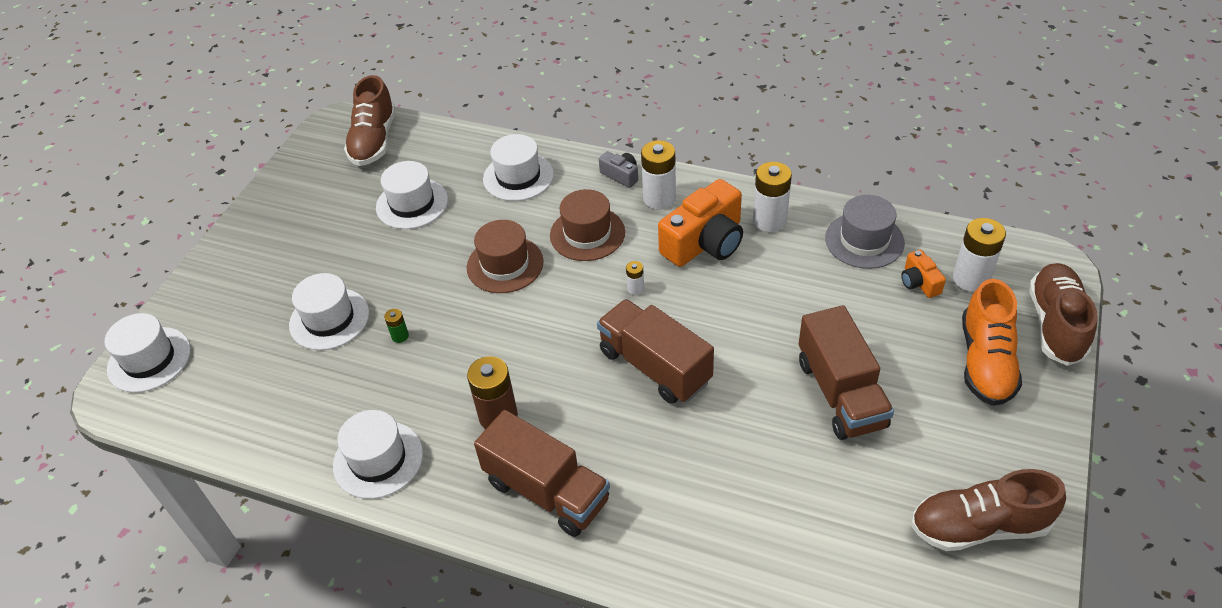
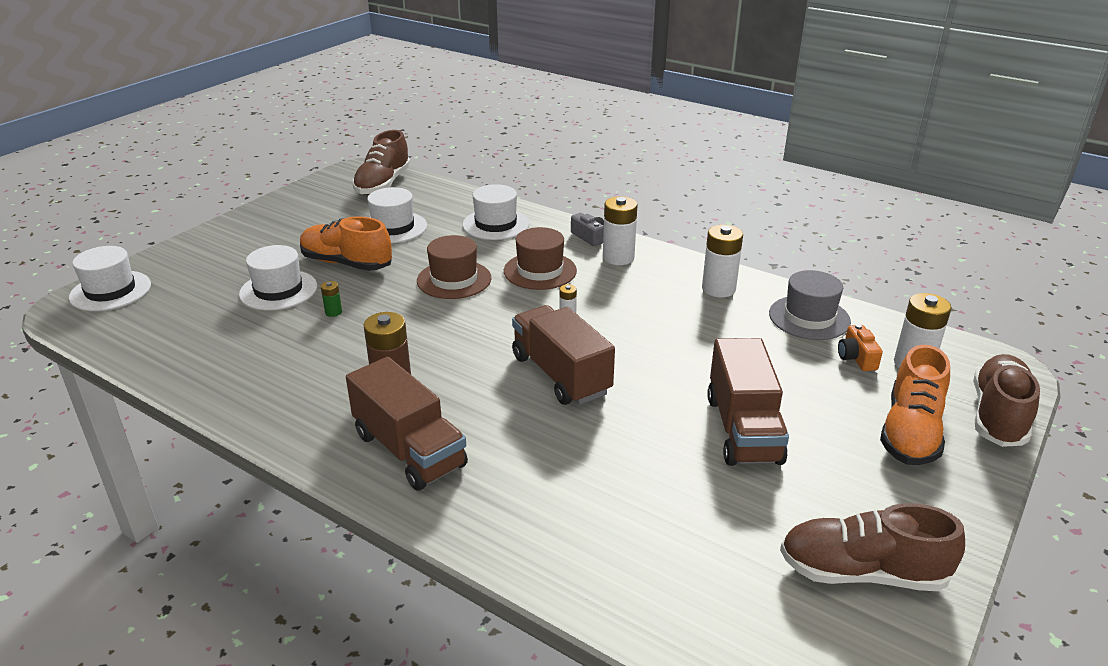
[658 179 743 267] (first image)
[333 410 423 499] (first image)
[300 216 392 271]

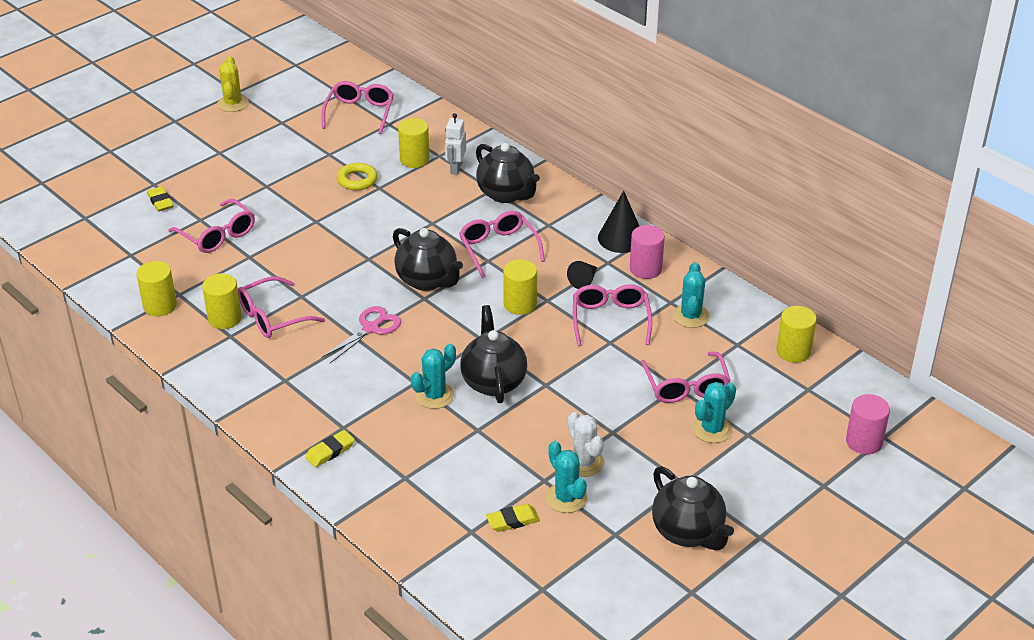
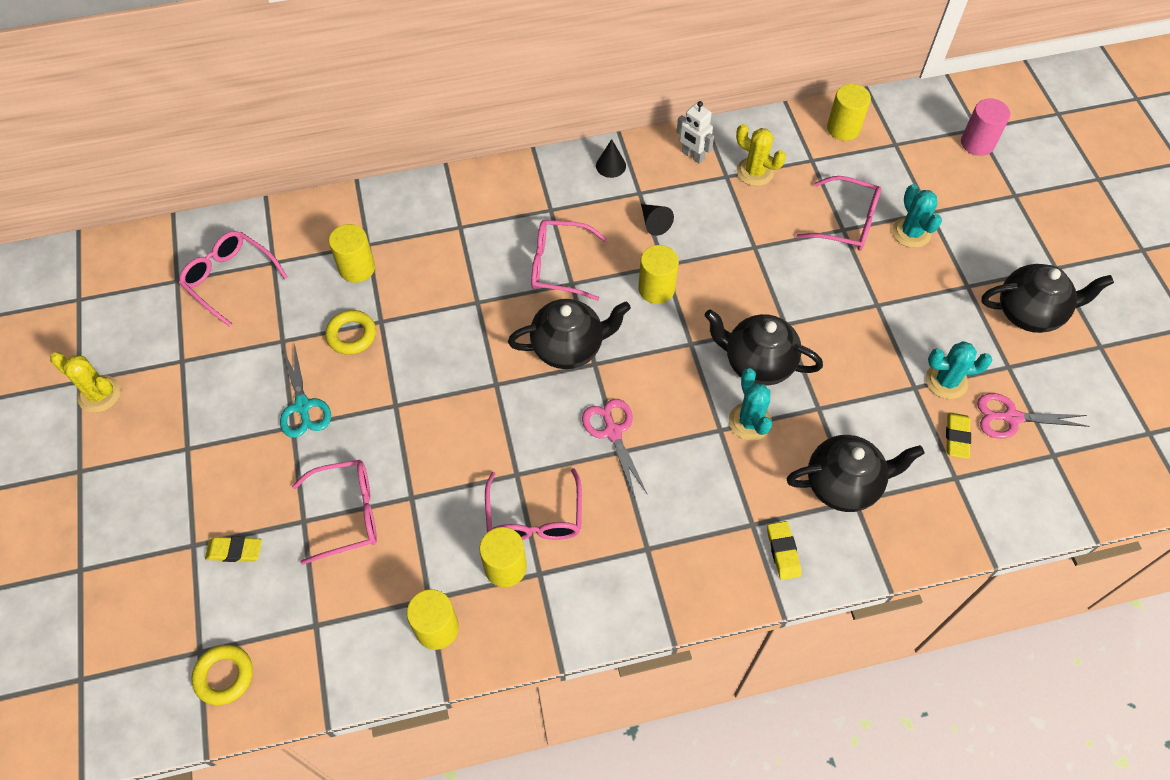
[677 101 714 164]
[786 435 924 512]
[596 139 626 178]
[630 225 665 279] (first image)
[736 124 786 186]
[573 284 652 346] (first image)
[568 412 605 477] (first image)
[280 343 331 438]
[977 393 1090 439]
[192 645 253 705]

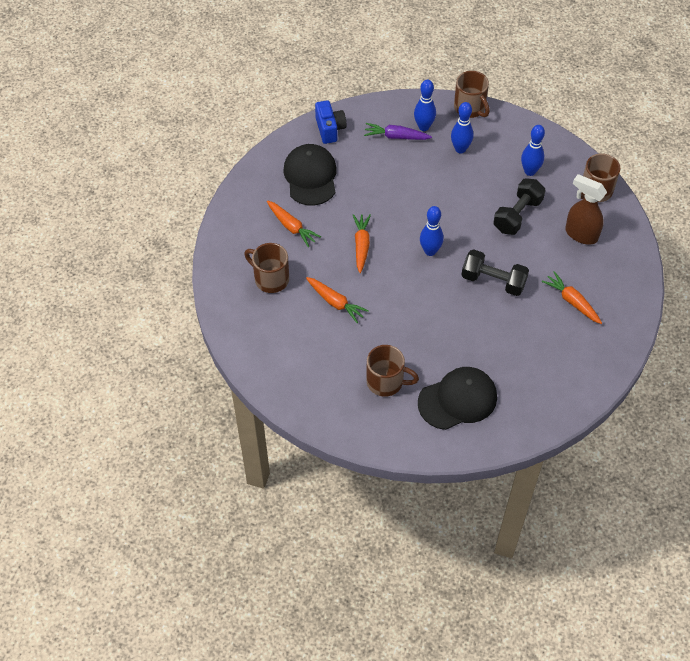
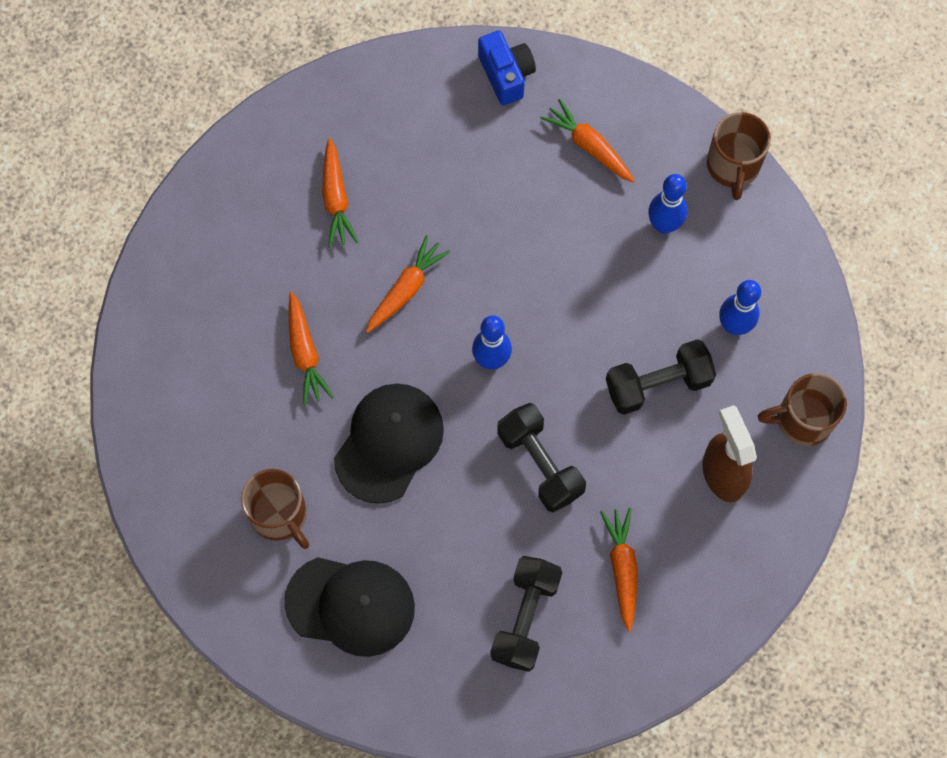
[414 79 436 131] (first image)
[478 31 536 105]
[540 99 635 182]
[334 383 444 504]
[244 243 289 293] (first image)
[490 556 562 672]

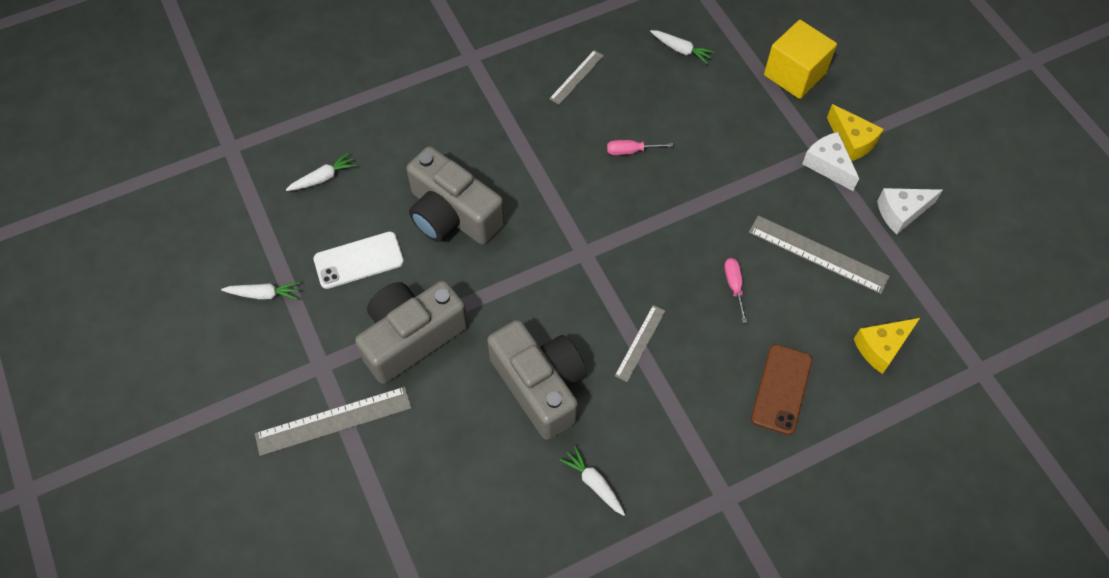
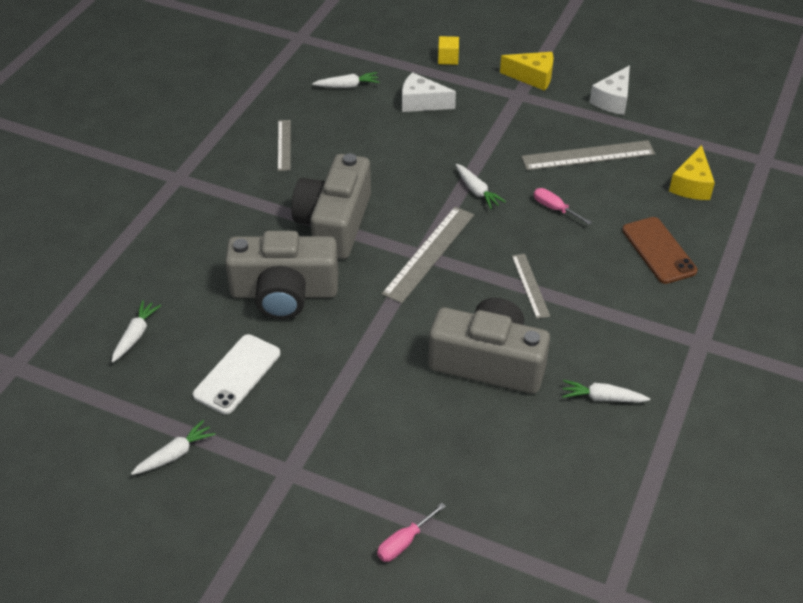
[438 36 459 65]
[402 72 456 112]
[377 503 446 562]
[291 154 371 259]
[382 207 474 304]
[456 164 506 209]

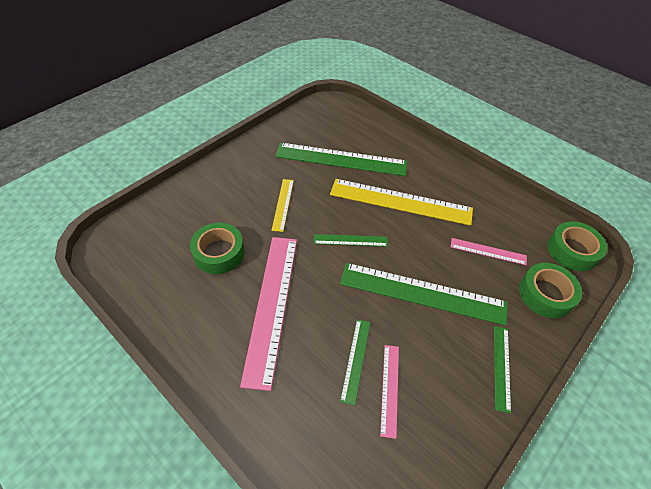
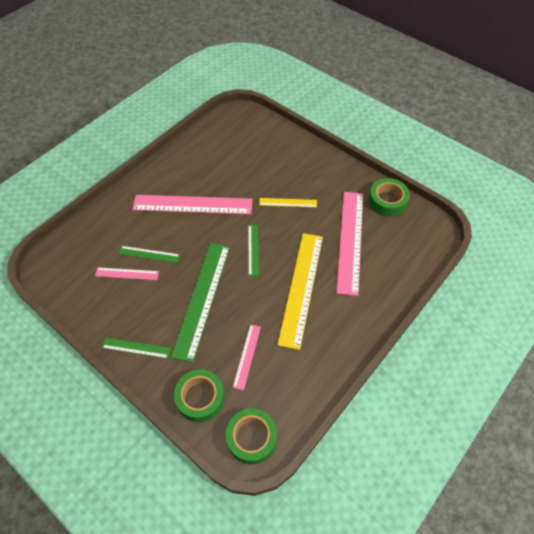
[336 192 363 296]
[368 178 410 217]

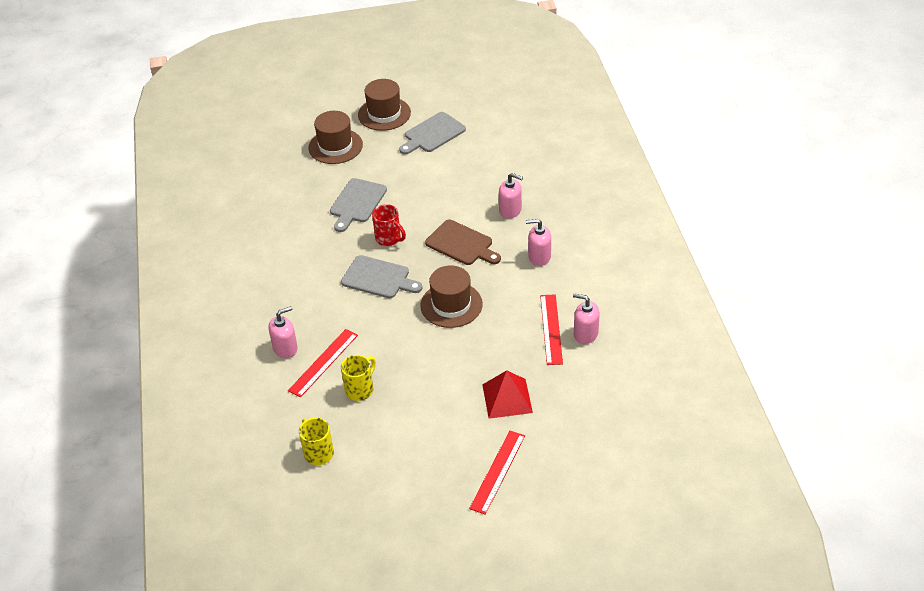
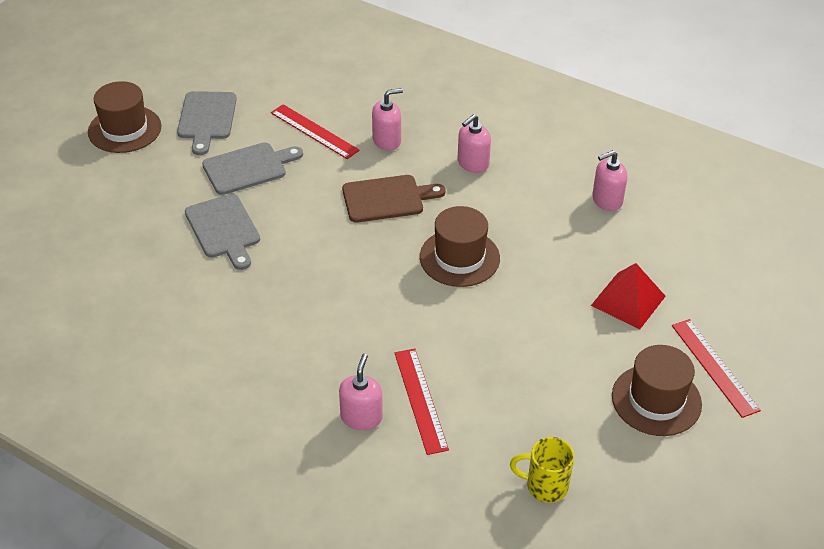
[612 345 702 436]
[372 204 406 246] (first image)
[202 142 303 195]
[271 104 360 159]
[341 355 376 401] (first image)

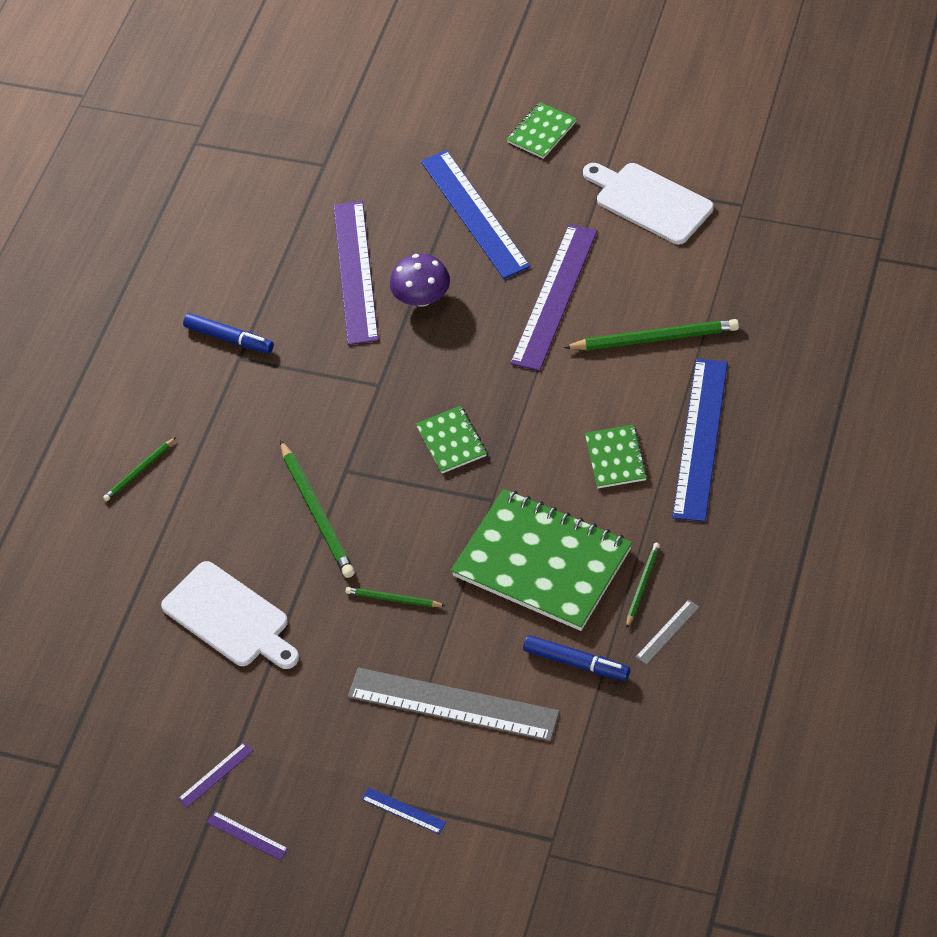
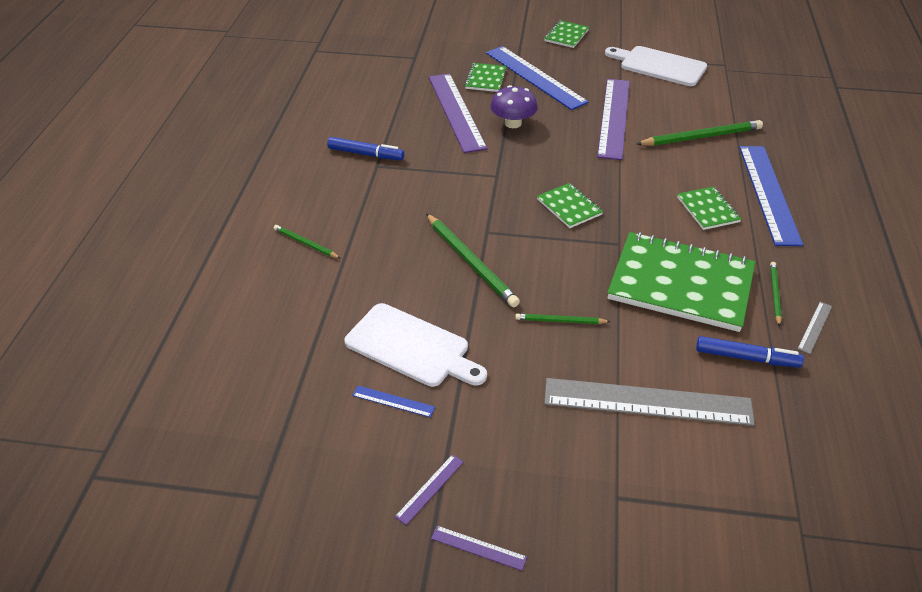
[274 225 340 258]
[352 386 435 417]
[464 63 506 92]

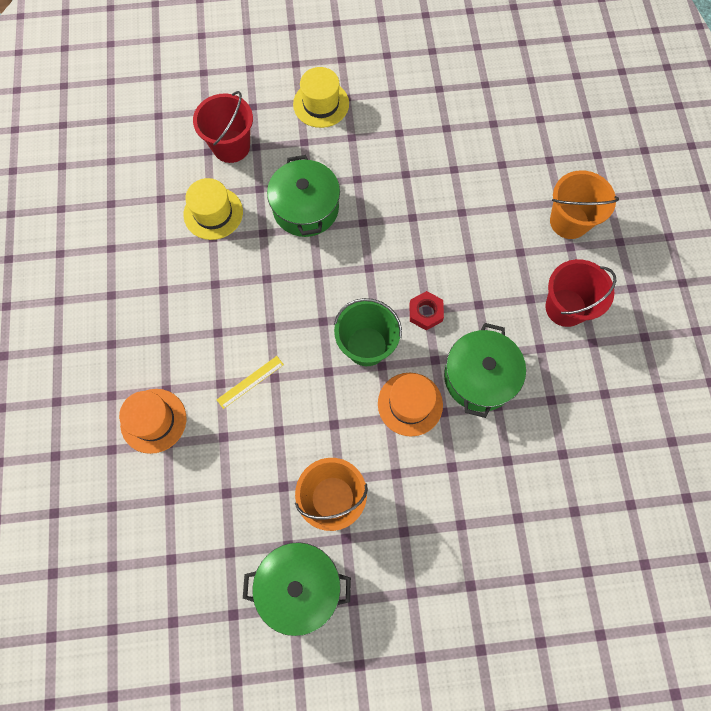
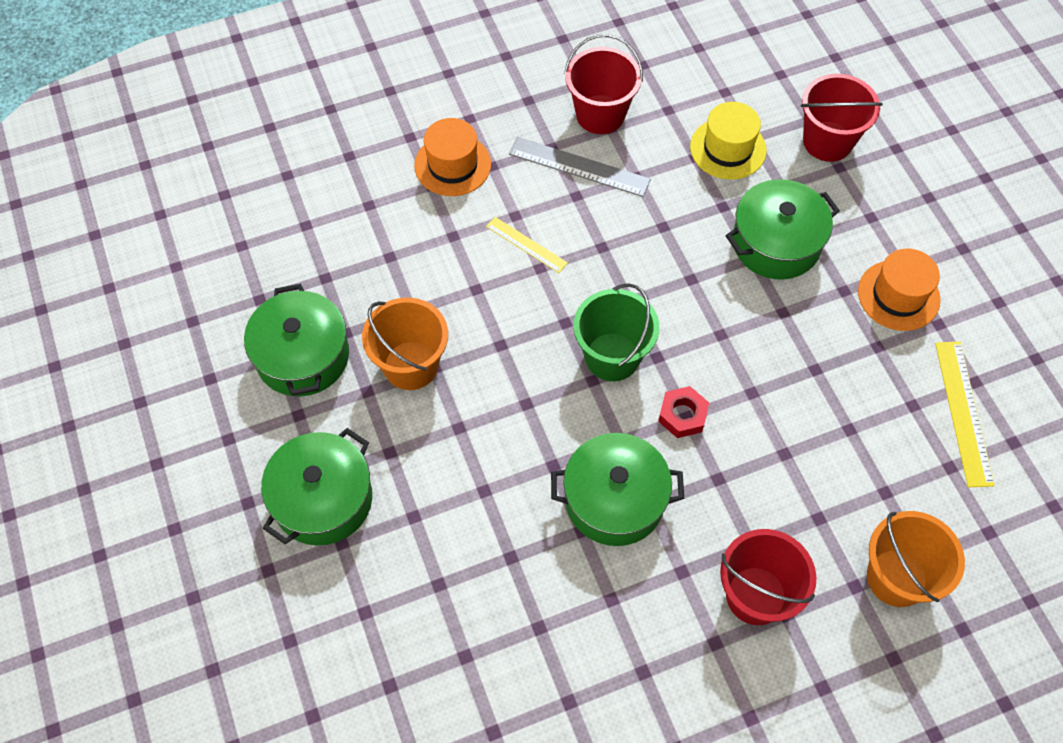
[293 67 349 128] (first image)
[858 248 941 331]
[564 34 643 134]
[509 137 651 197]
[935 342 995 487]
[261 428 372 546]

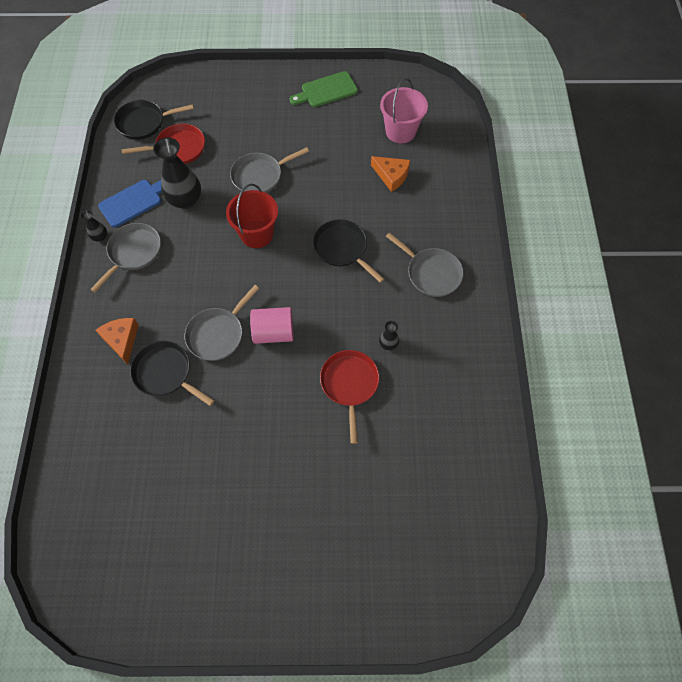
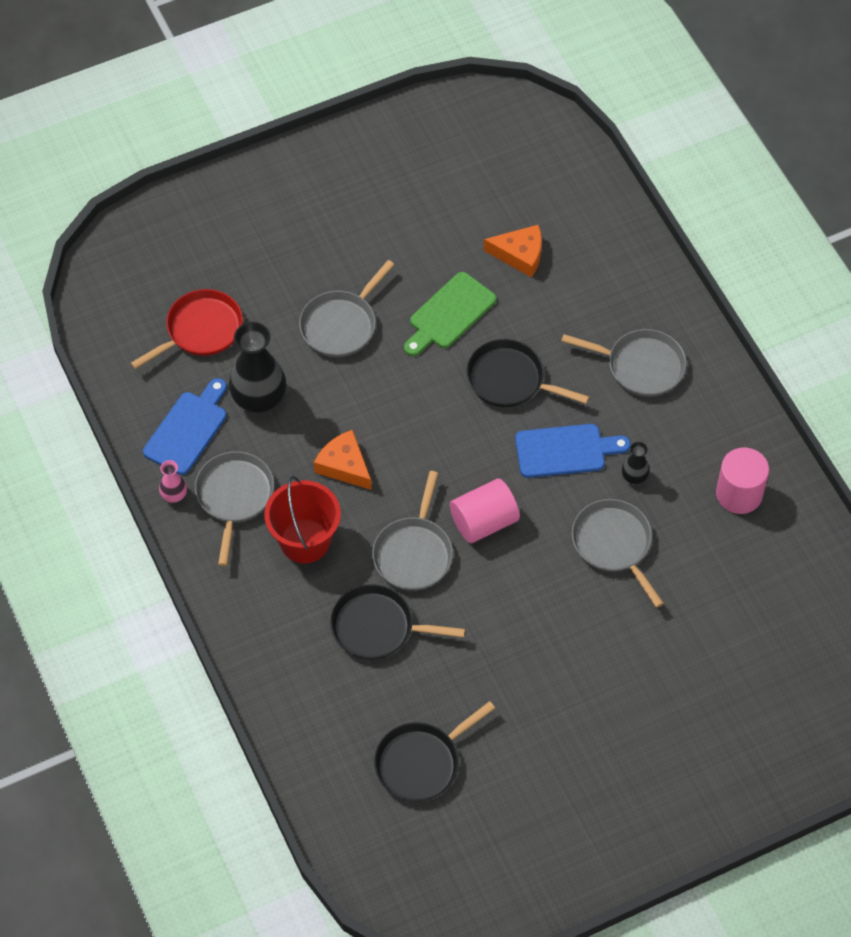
[404 272 496 356]
[380 78 428 143] (first image)
[374 701 495 802]
[265 476 341 563]
[159 460 187 503]
[314 430 372 490]
[572 499 664 608]
[515 424 631 478]
[716 447 769 514]

